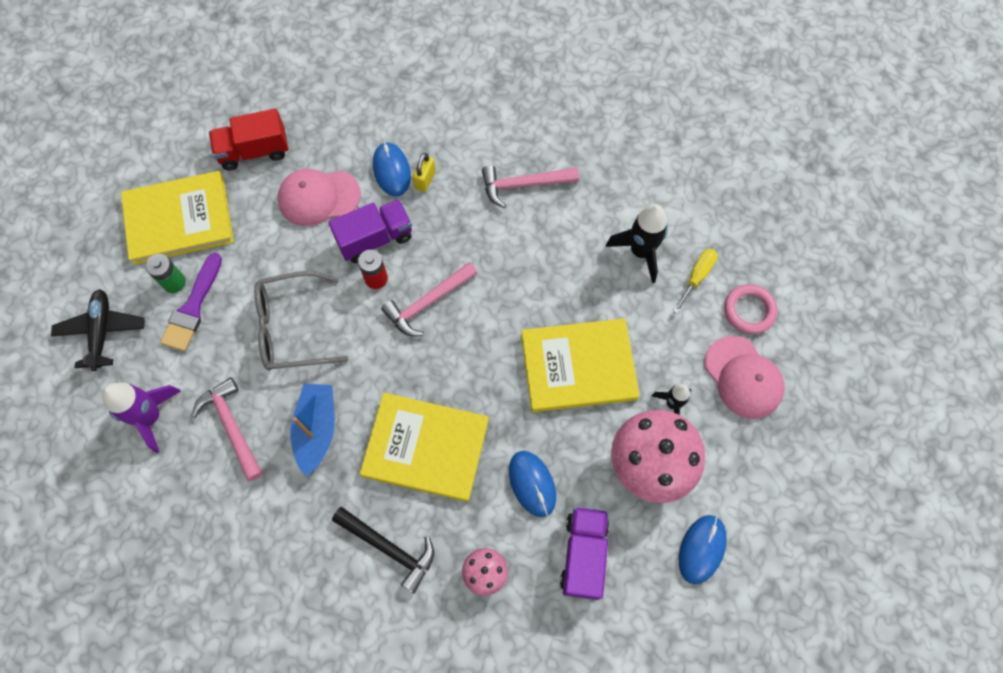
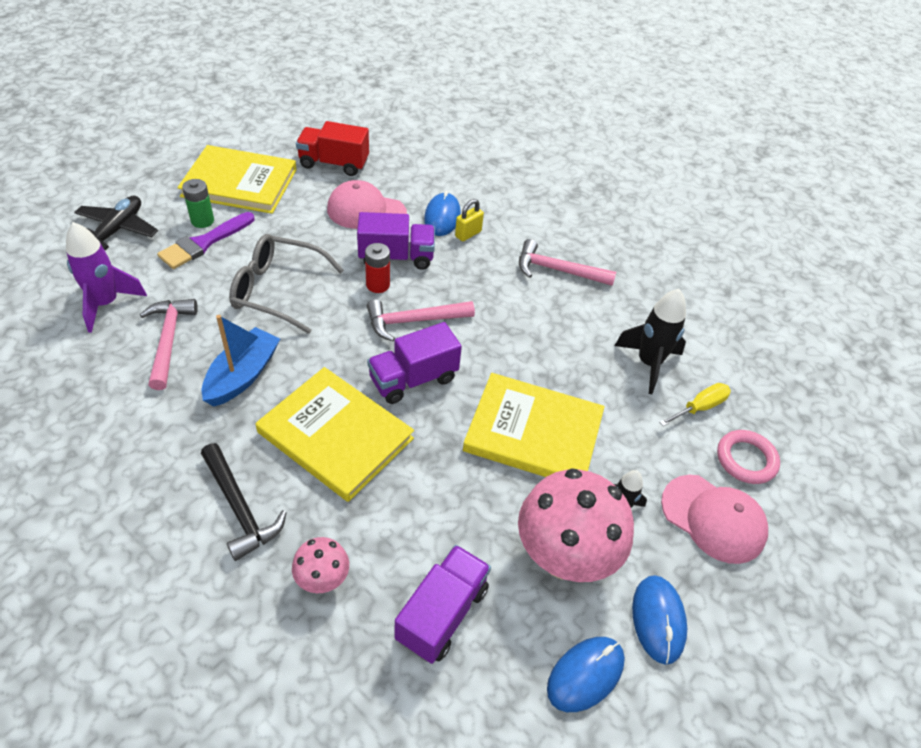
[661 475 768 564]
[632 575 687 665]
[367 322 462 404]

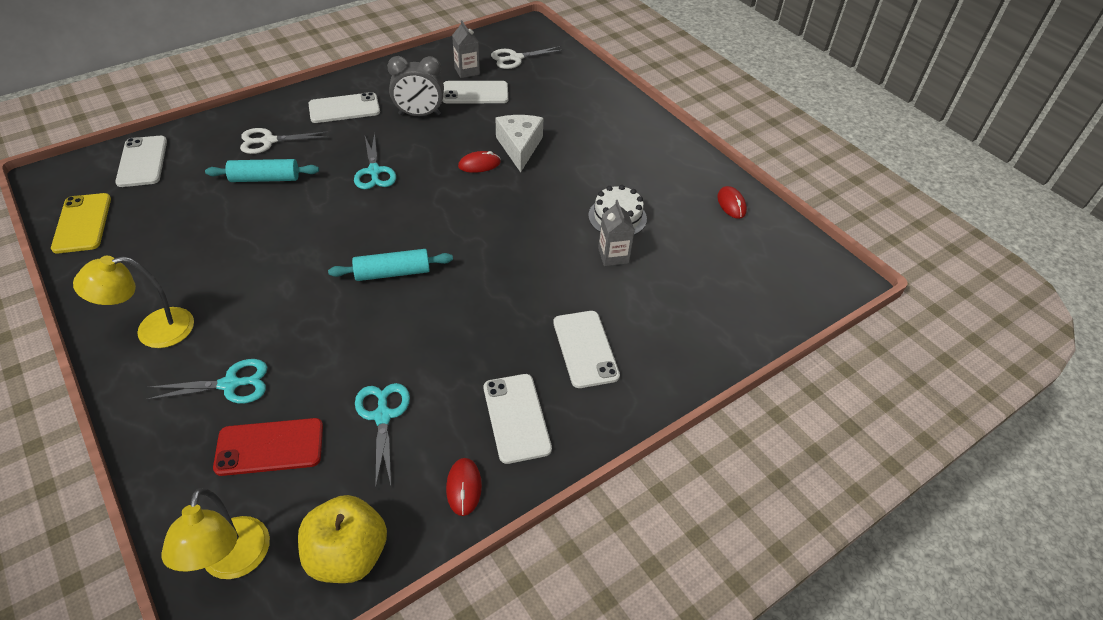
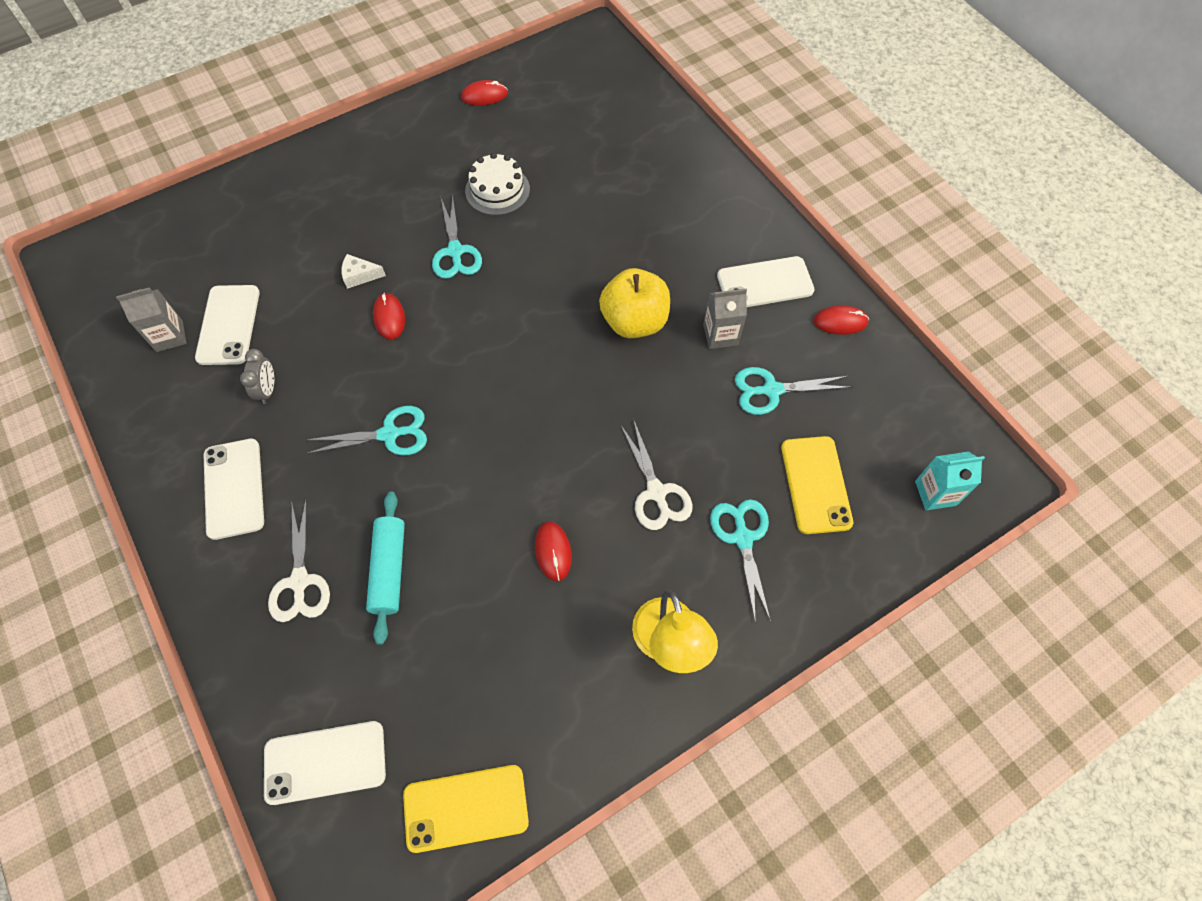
[620 421 692 530]
[240 349 274 404]
[341 254 386 289]
[703 288 747 349]
[328 249 453 281] (first image)
[553 311 620 388] (first image)
[781 436 853 534]
[915 452 985 510]
[599 268 670 338]
[432 194 482 279]
[535 522 572 581]

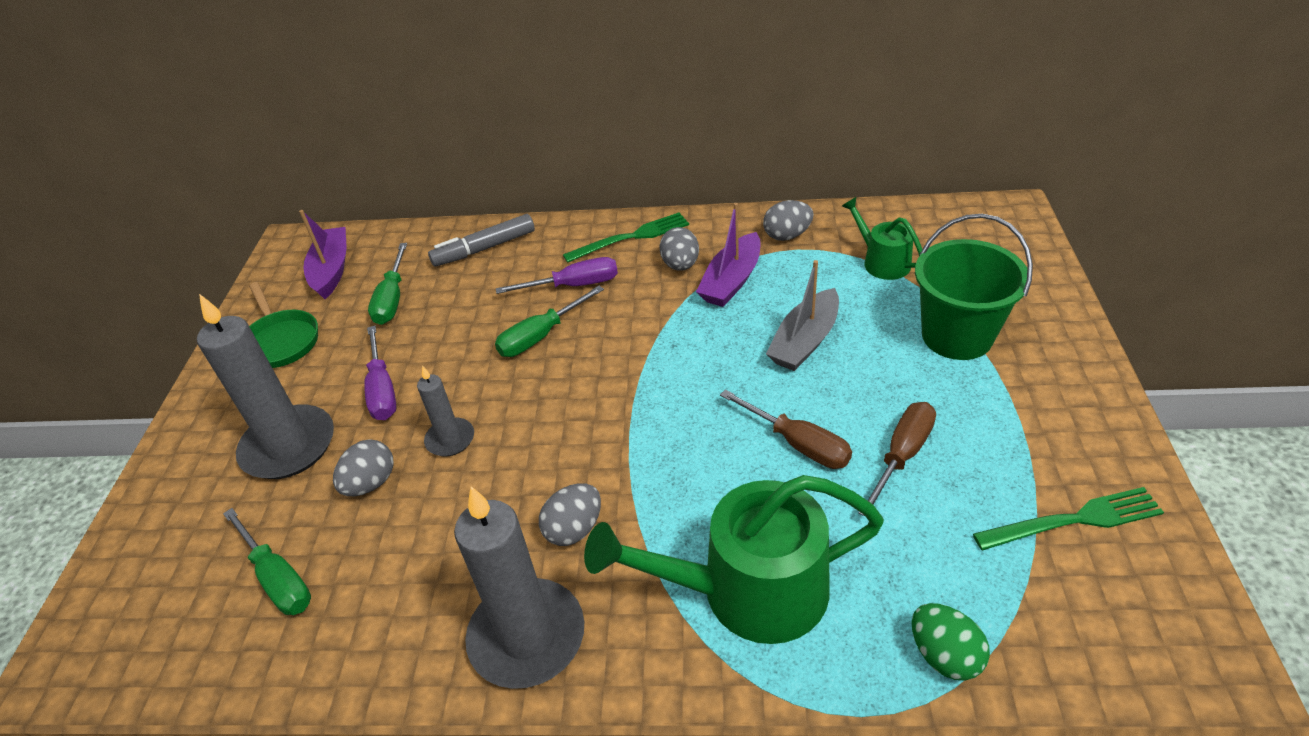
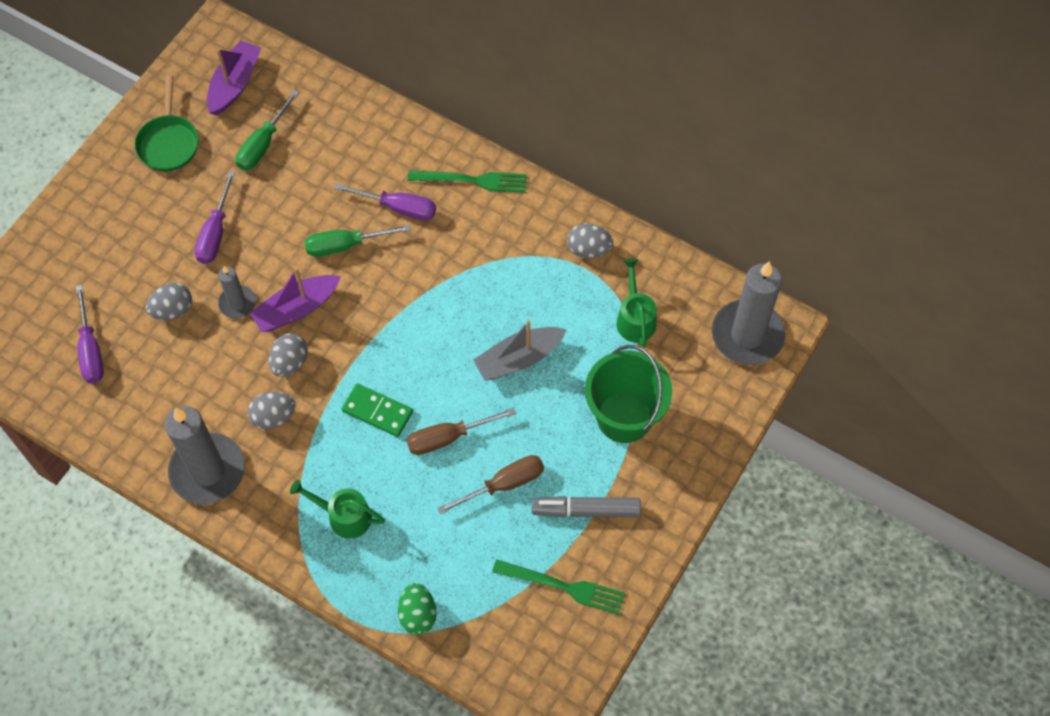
[250 267 341 332]
[532 496 641 518]
[269 333 308 377]
[712 261 785 365]
[407 408 516 455]
[290 480 385 539]
[75 285 104 383]
[342 383 413 437]

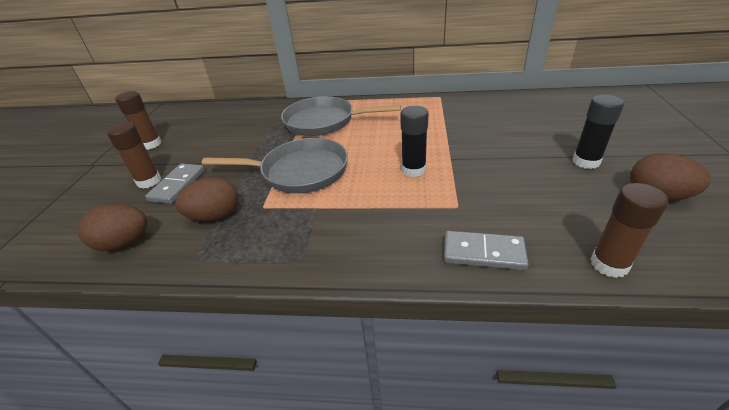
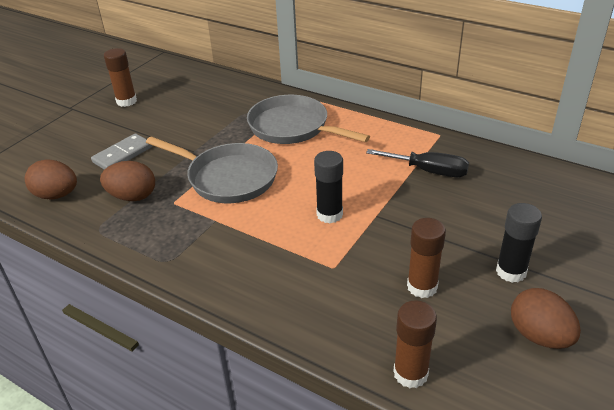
[407 218 446 298]
[444 231 529 270] (first image)
[366 149 469 177]

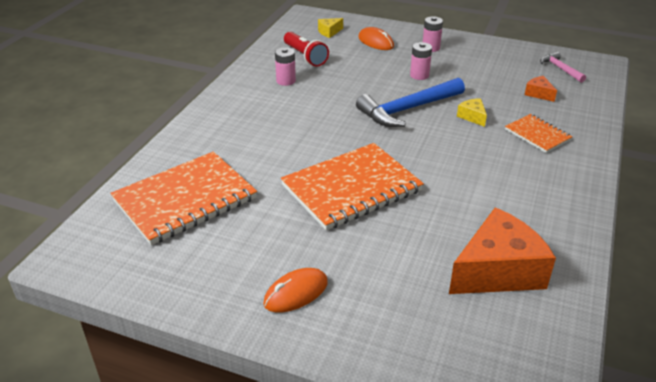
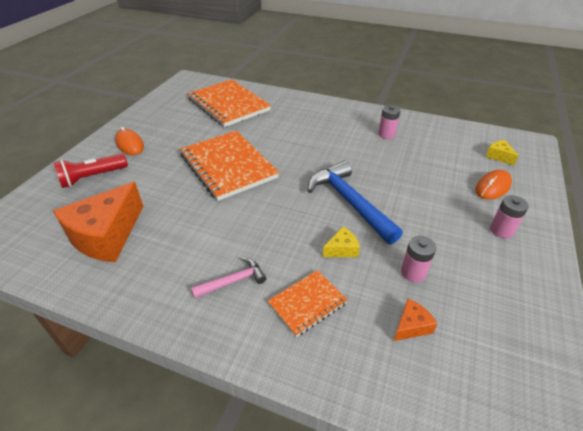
[53 154 128 188]
[401 236 436 283]
[191 258 266 298]
[53 182 144 262]

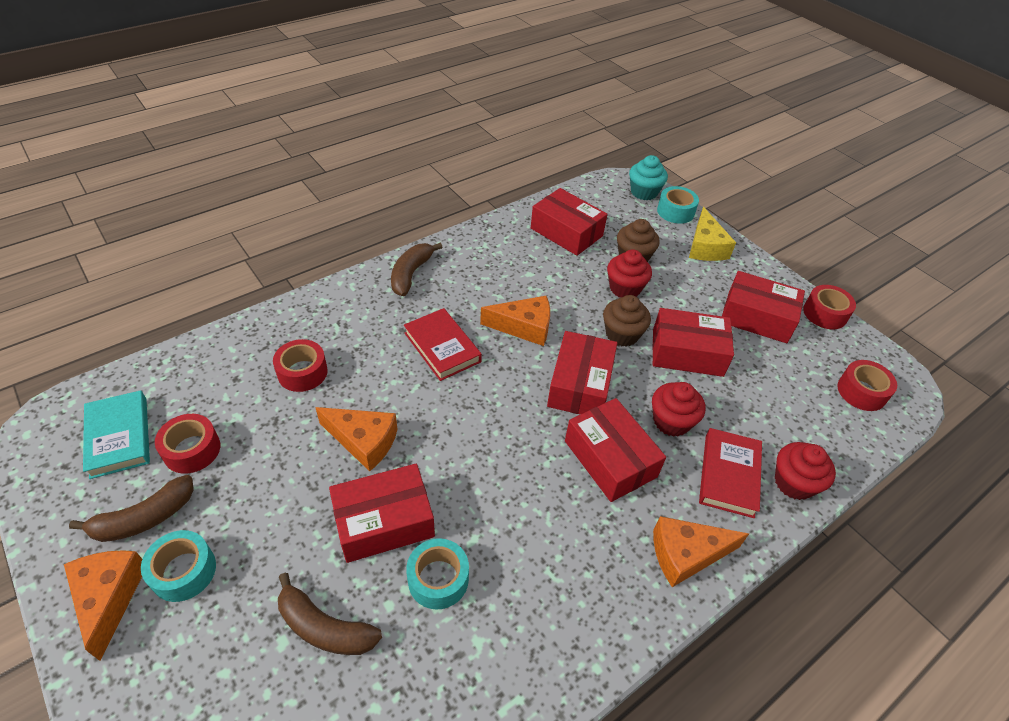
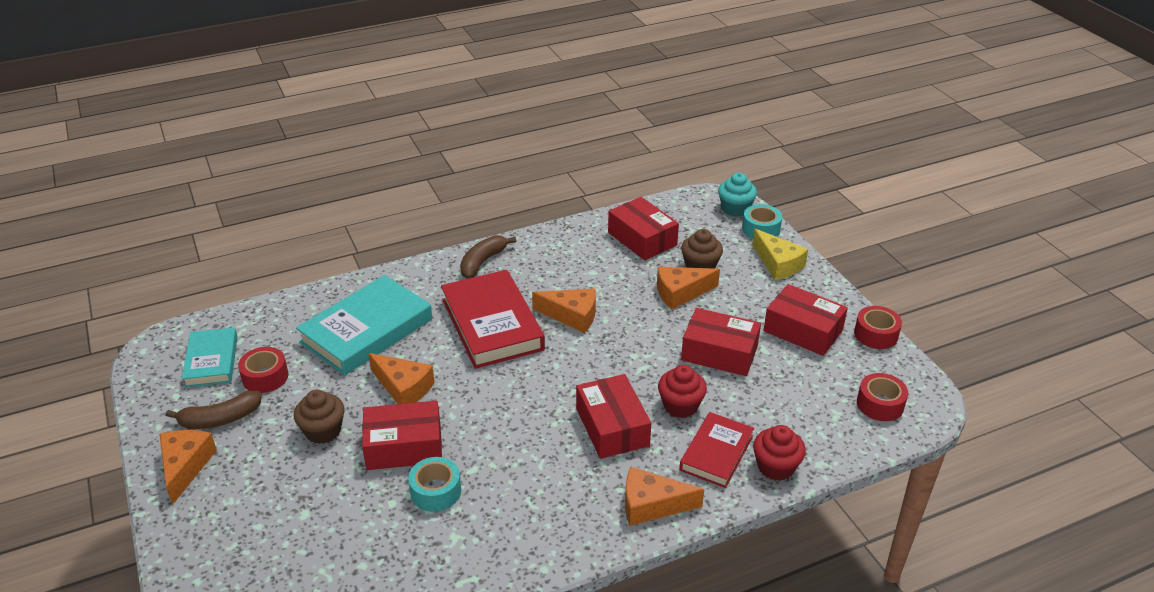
[752 229 808 280]
[657 267 720 309]
[294 390 345 444]
[441 270 545 369]
[547 331 617 415] (first image)
[296 275 432 376]
[141 530 216 602] (first image)
[278 573 382 655] (first image)

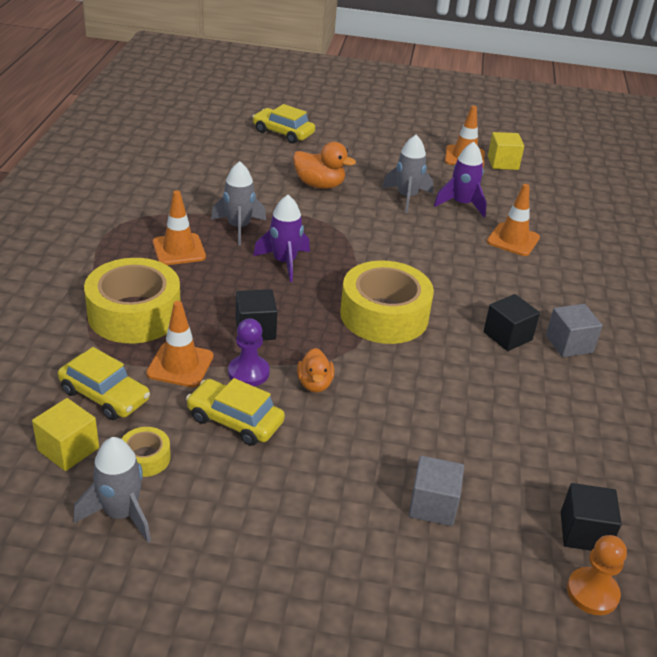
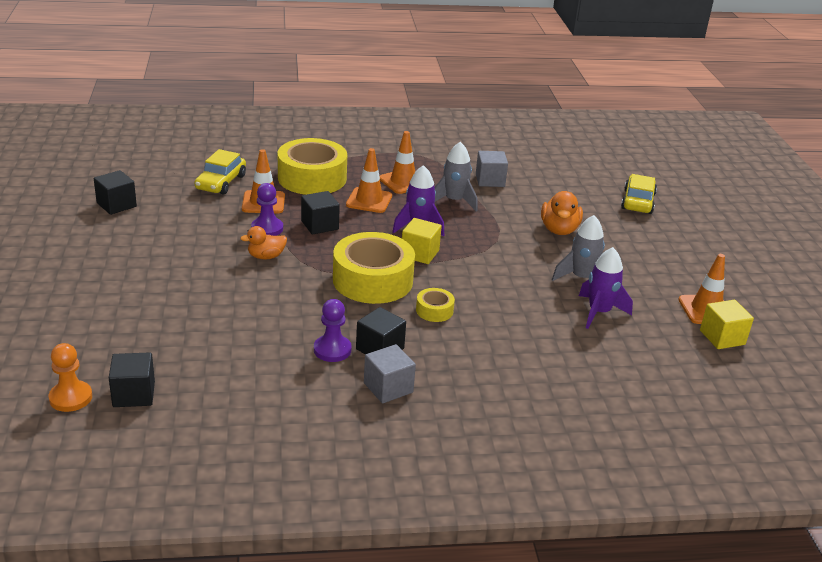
[346 148 392 213]
[186 378 285 446] (first image)
[402 218 442 264]
[416 288 455 322]
[94 170 137 215]
[476 151 508 187]
[314 299 352 362]

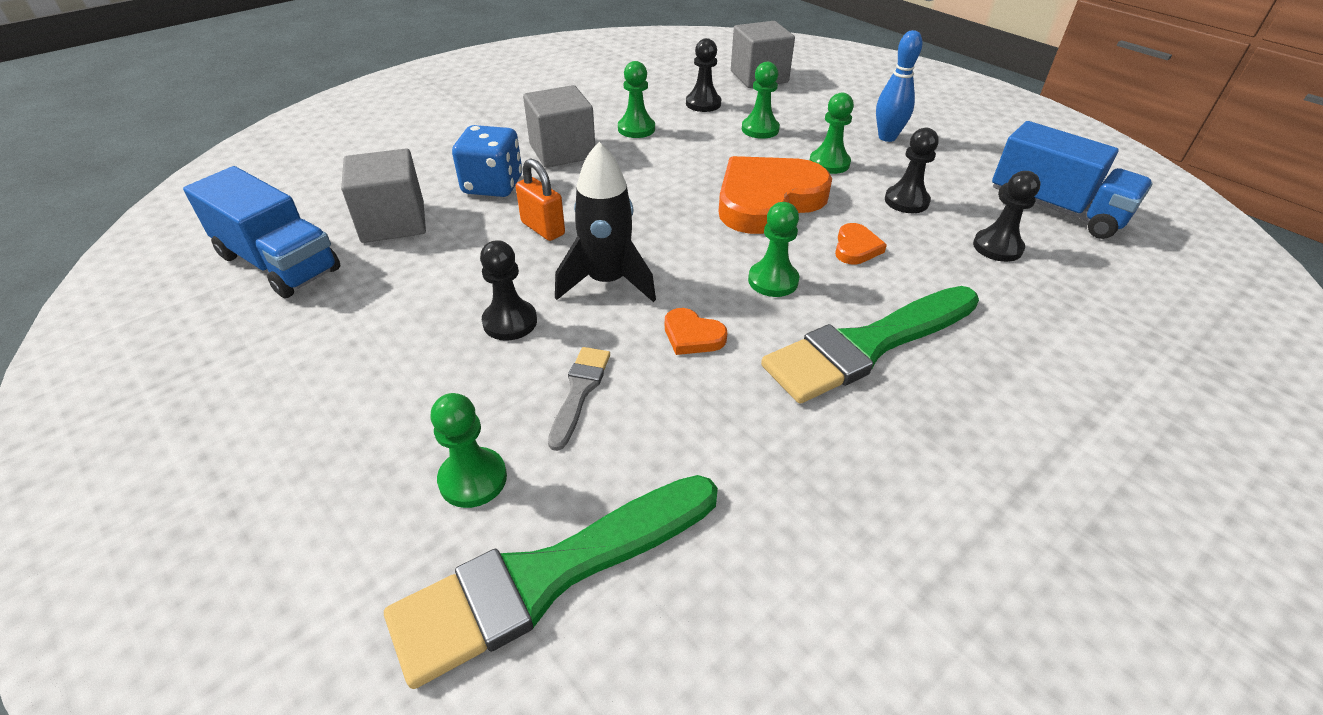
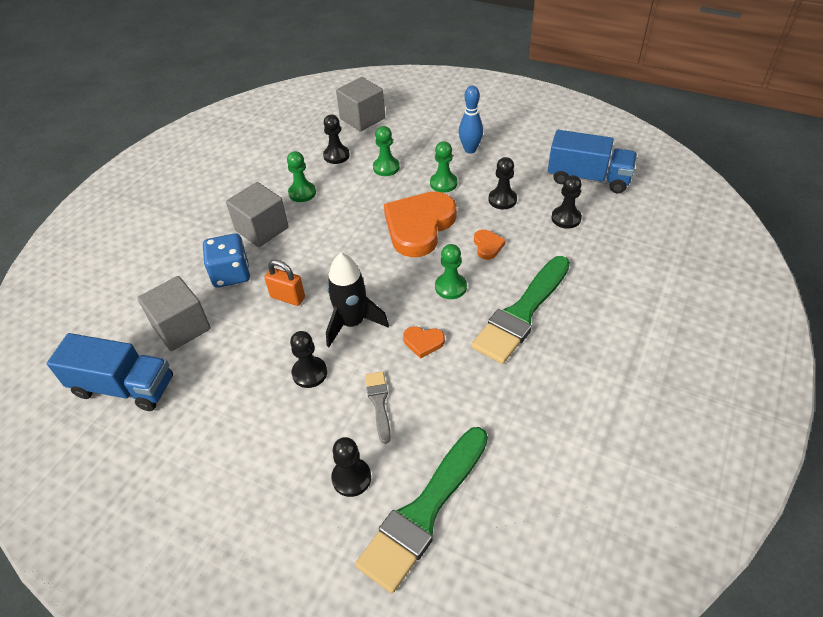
[331 437 371 497]

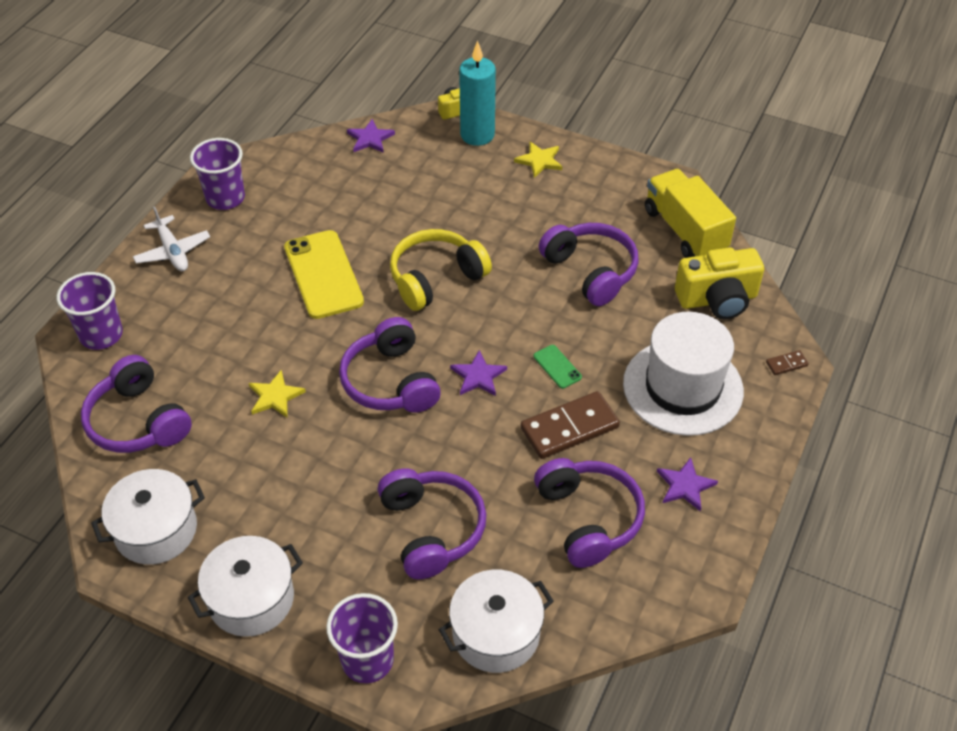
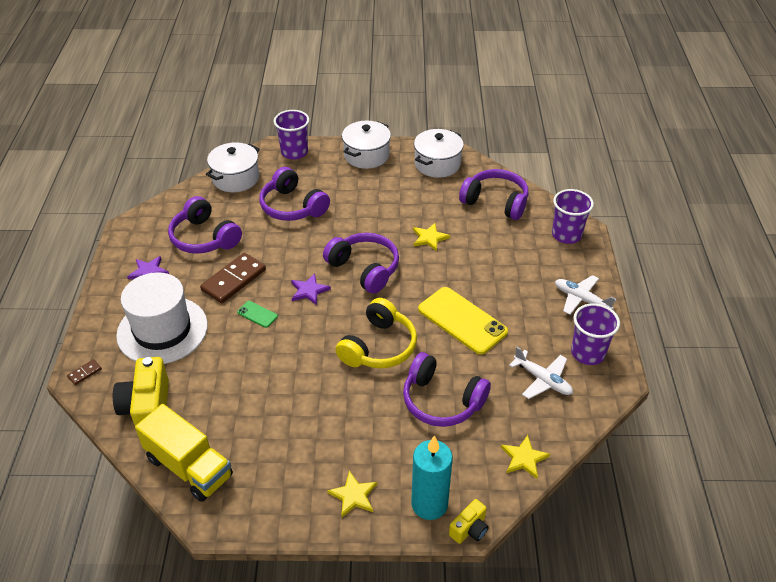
[501 435 550 479]
[403 352 491 427]
[113 357 169 426]
[509 347 573 399]

